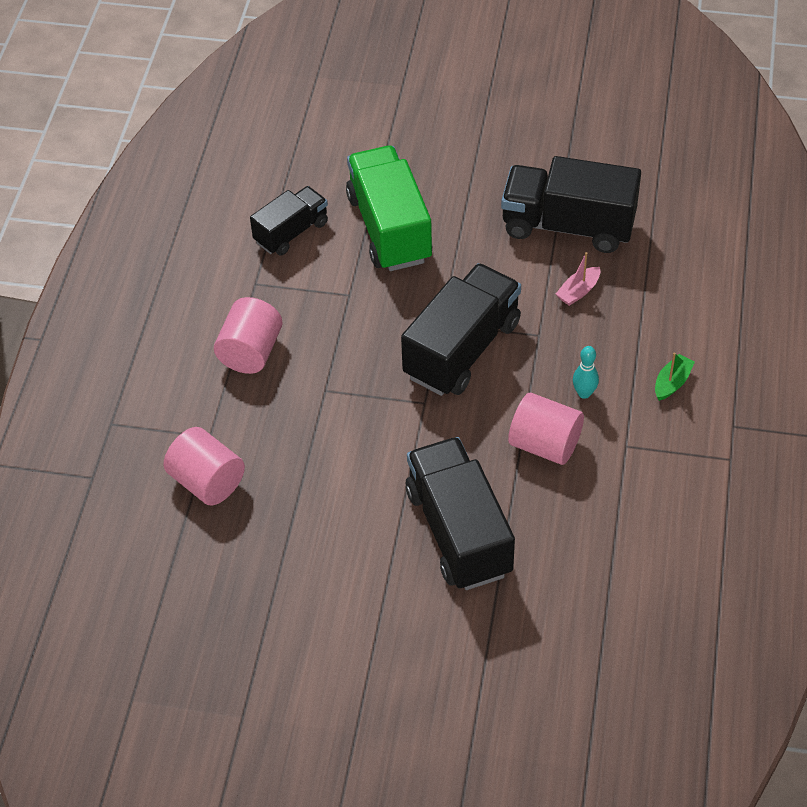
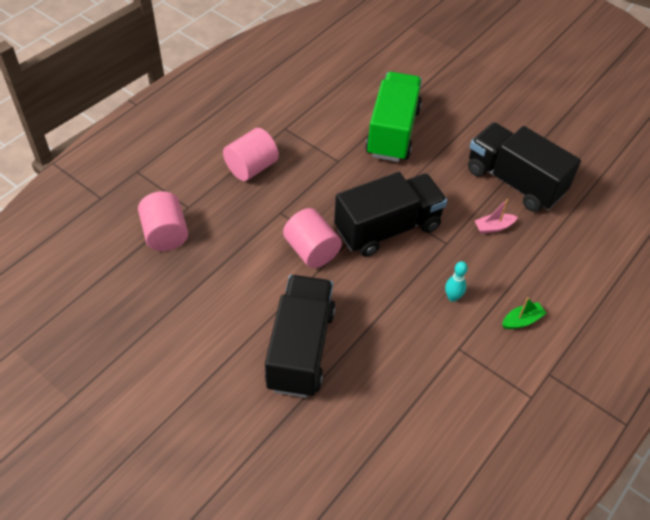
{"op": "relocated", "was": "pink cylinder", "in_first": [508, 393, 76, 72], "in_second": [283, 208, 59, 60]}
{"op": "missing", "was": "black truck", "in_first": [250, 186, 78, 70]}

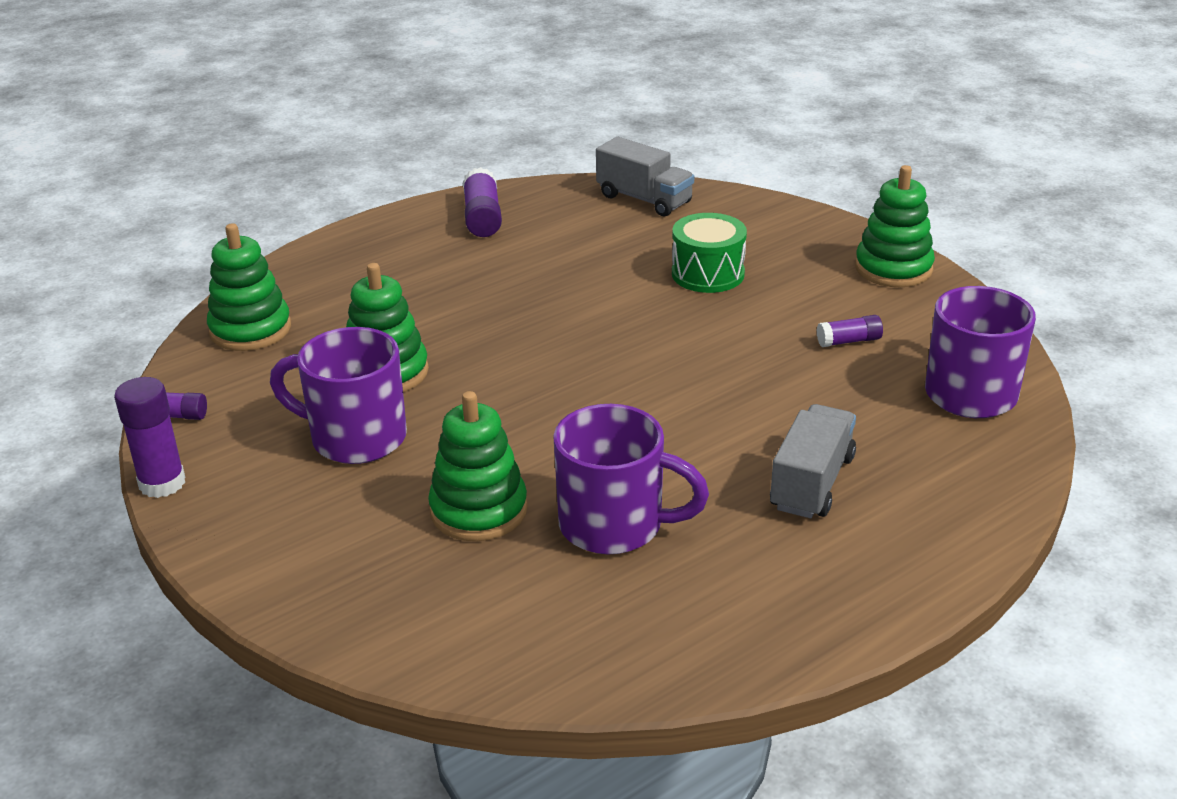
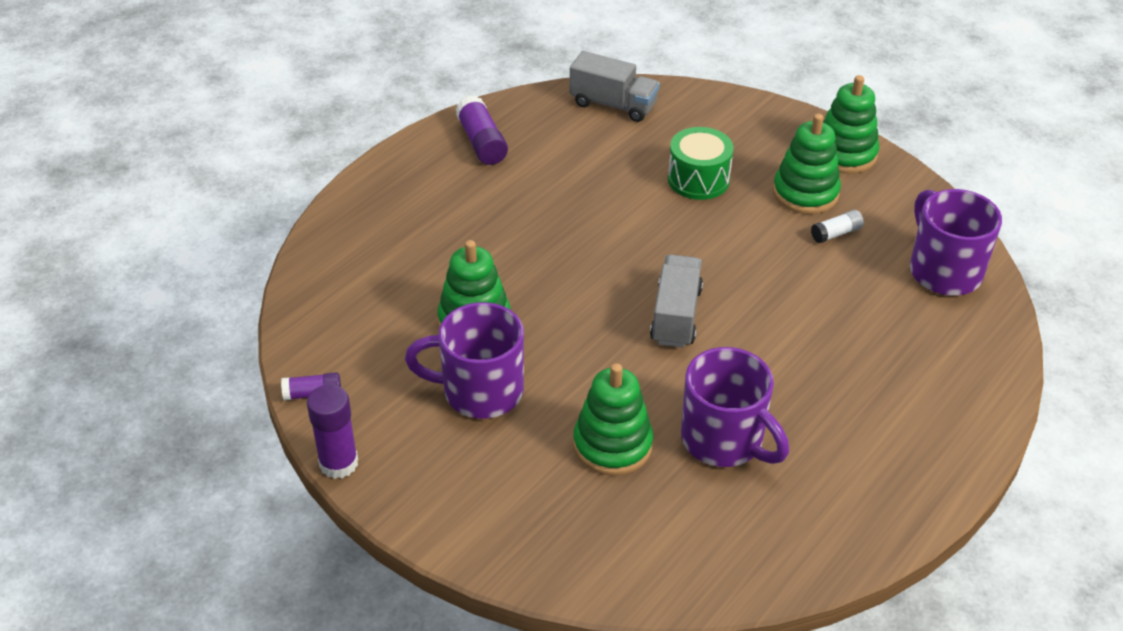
{"op": "relocated", "was": "grey truck", "in_first": [770, 404, 86, 114], "in_second": [650, 255, 53, 93]}
{"op": "spun", "was": "purple mug", "in_first": [553, 404, 156, 150], "in_second": [681, 347, 108, 120], "clockwise": 45}
{"op": "relocated", "was": "green stacking toy", "in_first": [207, 223, 84, 128], "in_second": [773, 114, 68, 100]}
{"op": "colour", "was": "purple glue stick", "now": "white glue stick", "in_first": [817, 315, 66, 32], "in_second": [811, 210, 53, 33]}

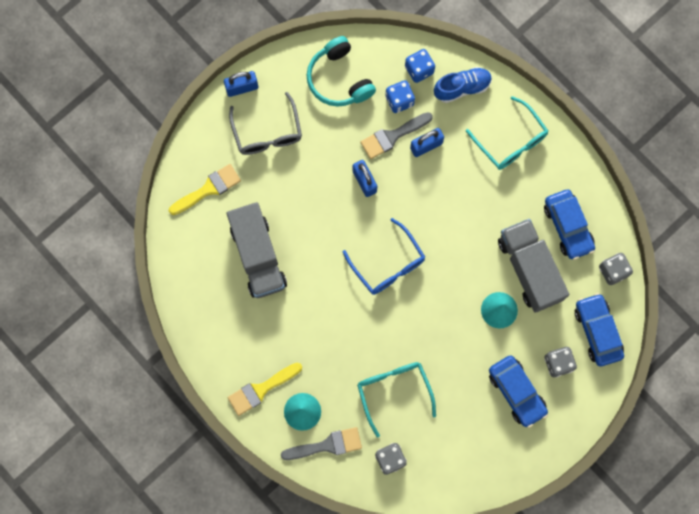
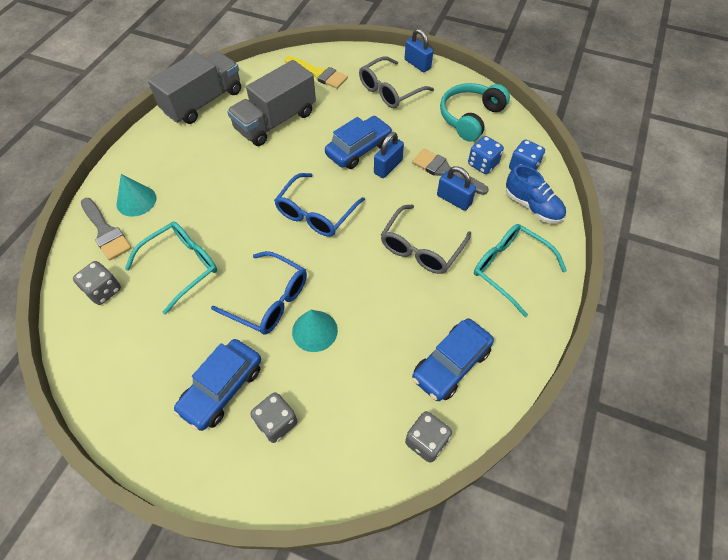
{"op": "relocated", "was": "grey truck", "in_first": [498, 219, 71, 94], "in_second": [148, 52, 93, 72]}
{"op": "appeared", "now": "blue glasses", "in_second": [211, 251, 96, 83]}
{"op": "relocated", "was": "blue car", "in_first": [575, 293, 49, 73], "in_second": [325, 116, 67, 53]}
{"op": "appeared", "now": "grey glasses", "in_second": [381, 205, 90, 69]}
{"op": "spun", "was": "turquoise glasses", "in_first": [466, 96, 82, 74], "in_second": [474, 224, 93, 93], "clockwise": 105}
{"op": "missing", "was": "yellow brush", "in_first": [228, 363, 74, 53]}

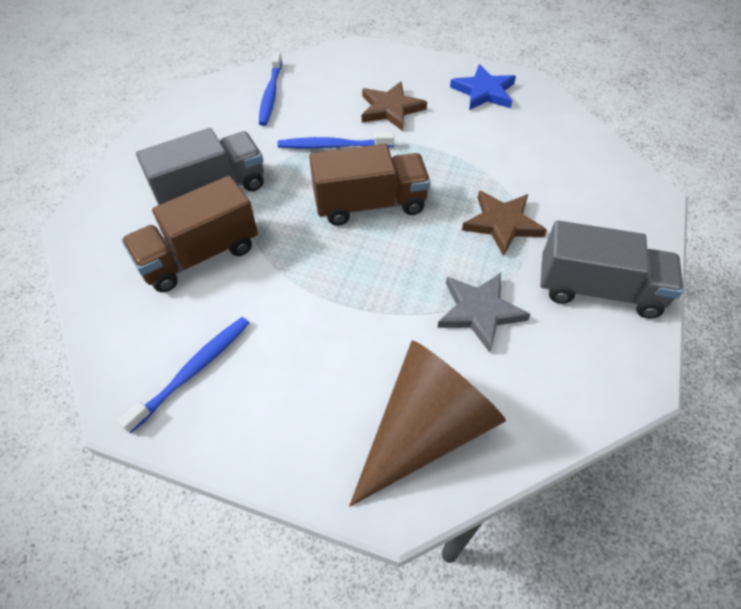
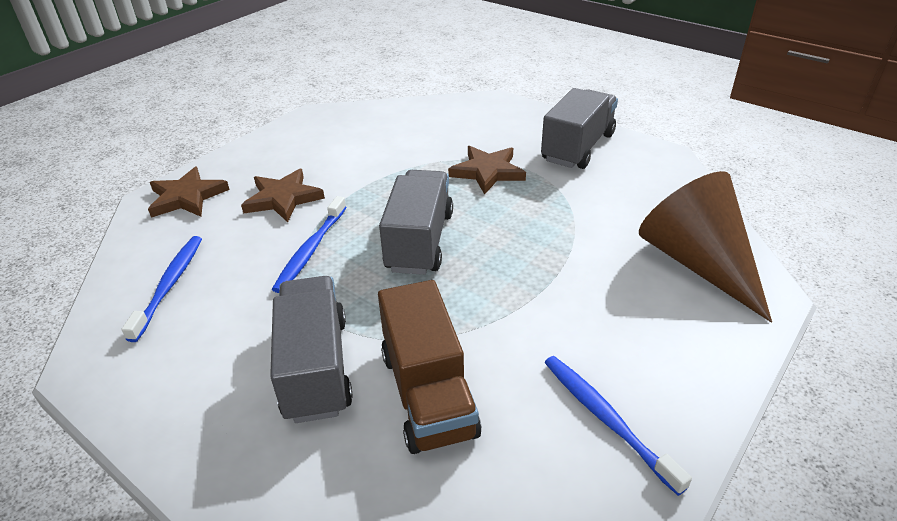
{"op": "spun", "was": "blue toothbrush", "in_first": [259, 52, 23, 74], "in_second": [121, 236, 81, 106], "clockwise": -105}
{"op": "appeared", "now": "brown star", "in_second": [148, 167, 82, 51]}
{"op": "colour", "was": "brown truck", "now": "grey truck", "in_first": [309, 144, 122, 82], "in_second": [379, 170, 74, 105]}
{"op": "missing", "was": "grey star", "in_first": [437, 273, 94, 80]}
{"op": "missing", "was": "blue star", "in_first": [450, 64, 66, 46]}

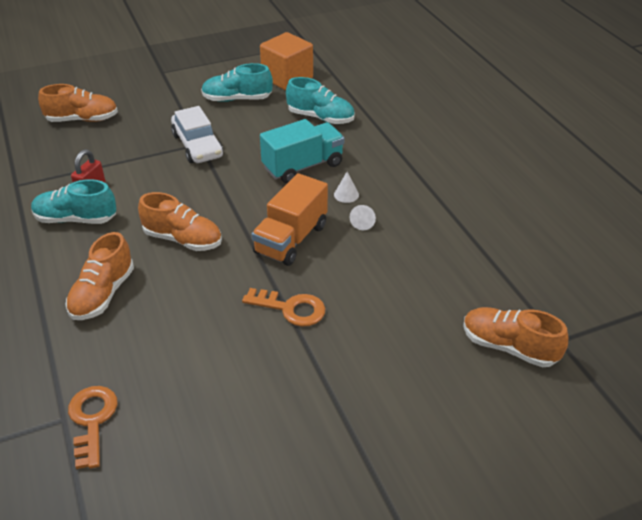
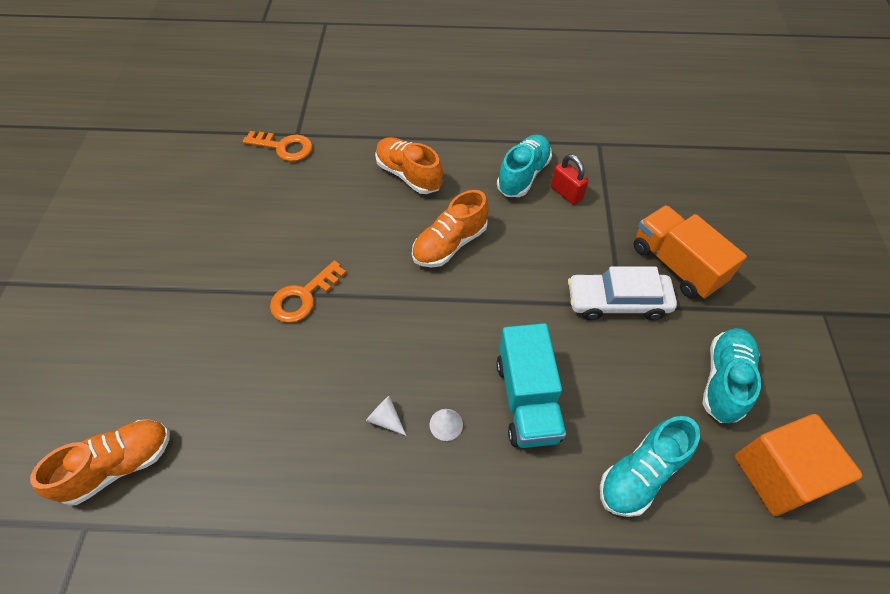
{"op": "relocated", "was": "orange truck", "in_first": [252, 173, 76, 93], "in_second": [634, 205, 113, 94]}
{"op": "missing", "was": "orange shoe", "in_first": [38, 84, 80, 38]}

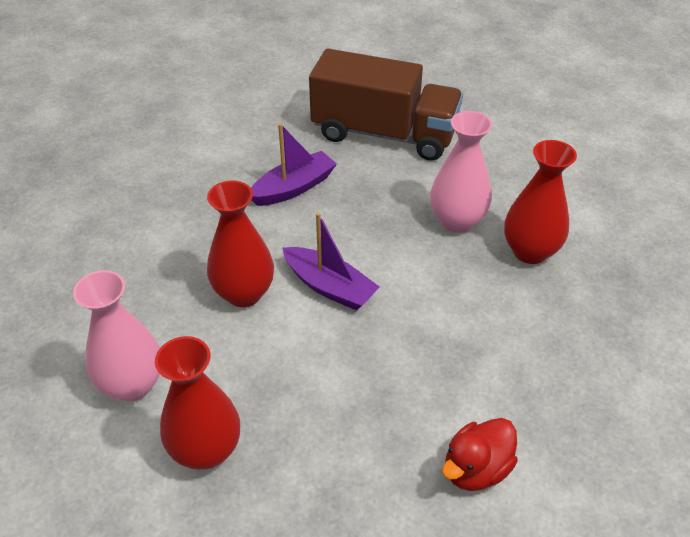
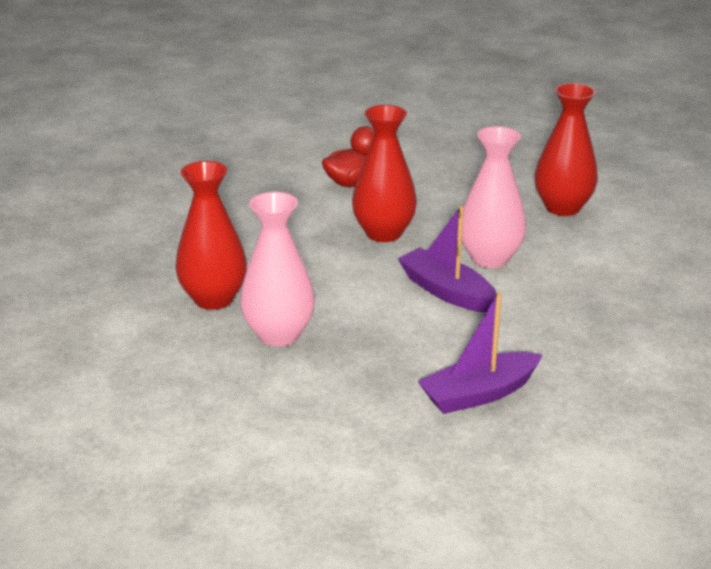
{"op": "relocated", "was": "red vase", "in_first": [207, 180, 67, 127], "in_second": [352, 105, 65, 137]}
{"op": "relocated", "was": "pink vase", "in_first": [73, 270, 87, 131], "in_second": [462, 126, 64, 142]}
{"op": "missing", "was": "brown truck", "in_first": [309, 48, 154, 113]}

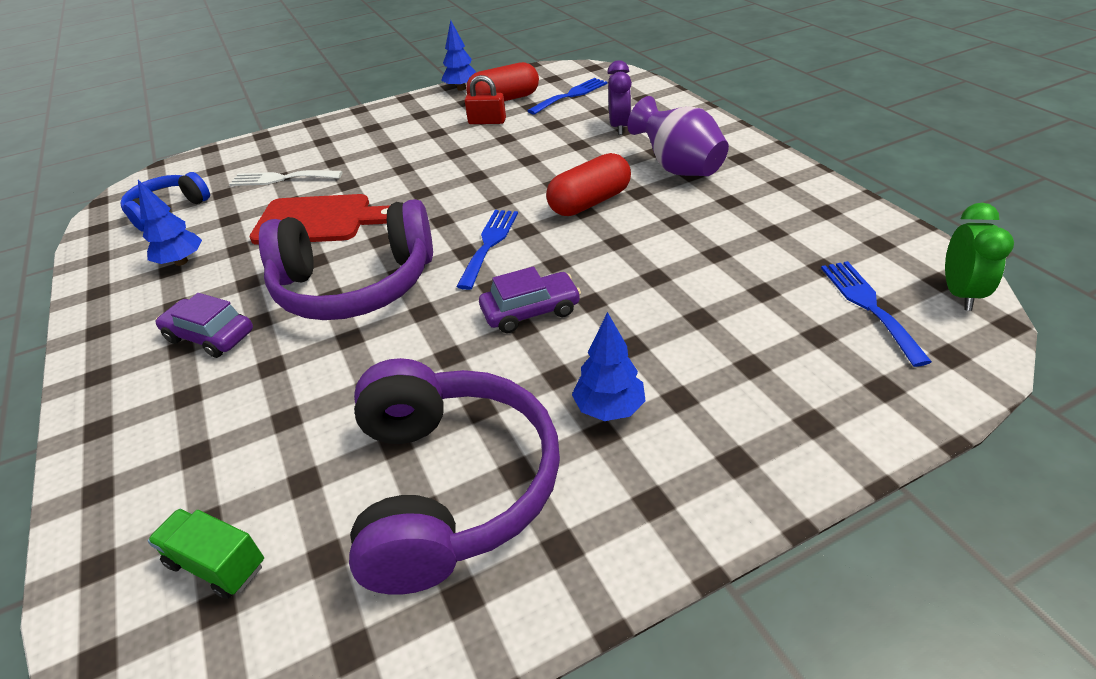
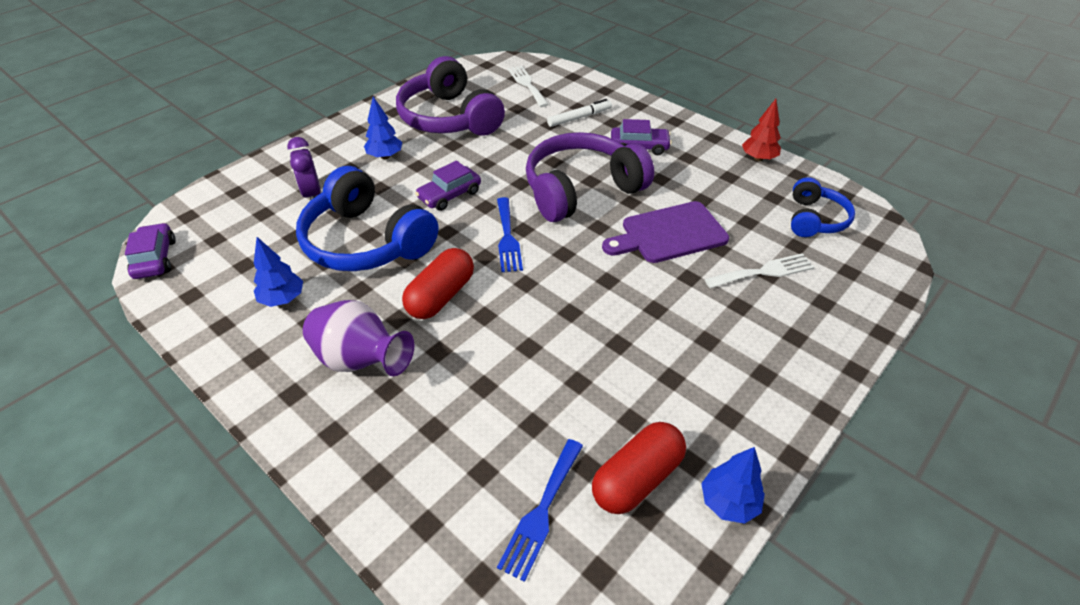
{"op": "exchanged", "was": "green clock", "now": "purple car", "in_first": [945, 203, 69, 108], "in_second": [125, 223, 50, 56]}
{"op": "relocated", "was": "blue tree", "in_first": [138, 180, 64, 86], "in_second": [254, 237, 49, 70]}
{"op": "relocated", "was": "purple clock", "in_first": [607, 60, 25, 75], "in_second": [287, 137, 34, 63]}
{"op": "appeared", "now": "blue headphones", "in_second": [296, 166, 142, 105]}
{"op": "exchanged", "was": "green truck", "now": "white fork", "in_first": [148, 509, 116, 90], "in_second": [507, 65, 42, 42]}
{"op": "appeared", "now": "white marker", "in_second": [547, 99, 65, 28]}
{"op": "colour", "was": "red cutting board", "now": "purple cutting board", "in_first": [249, 194, 141, 51], "in_second": [602, 201, 127, 62]}
{"op": "appeared", "now": "red tree", "in_second": [742, 99, 39, 62]}
{"op": "missing", "was": "red padlock", "in_first": [465, 75, 41, 49]}
{"op": "missing", "was": "blue fork", "in_first": [821, 261, 111, 106]}

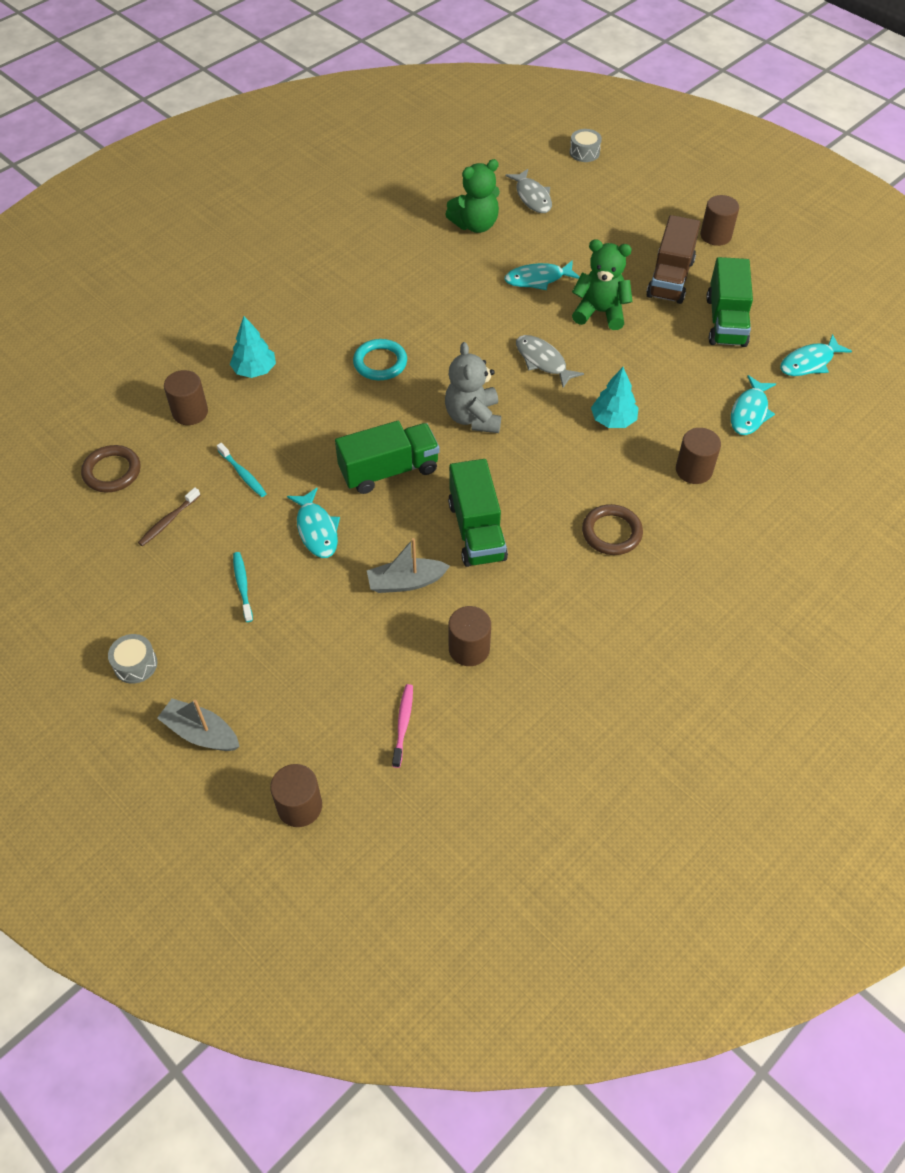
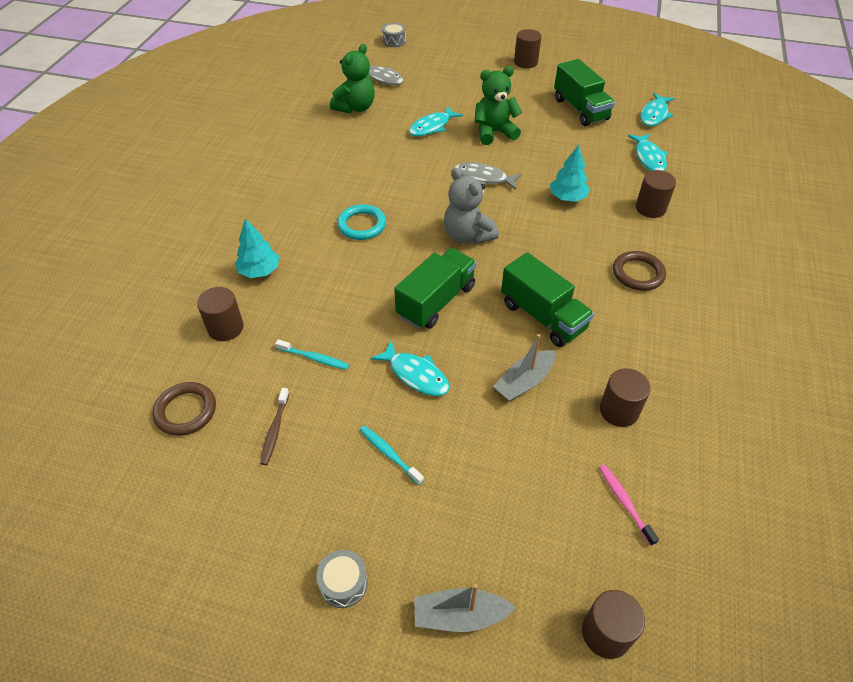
{"op": "missing", "was": "brown truck", "in_first": [646, 215, 55, 89]}

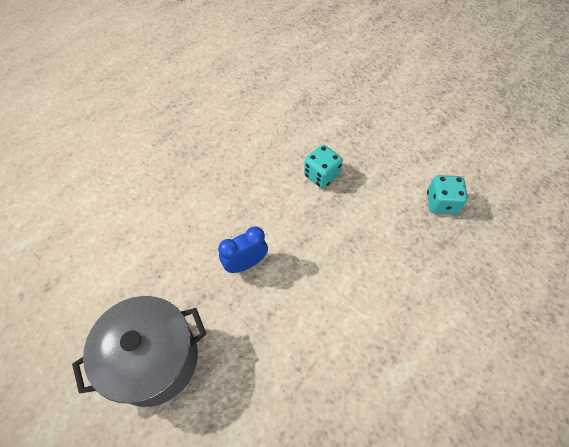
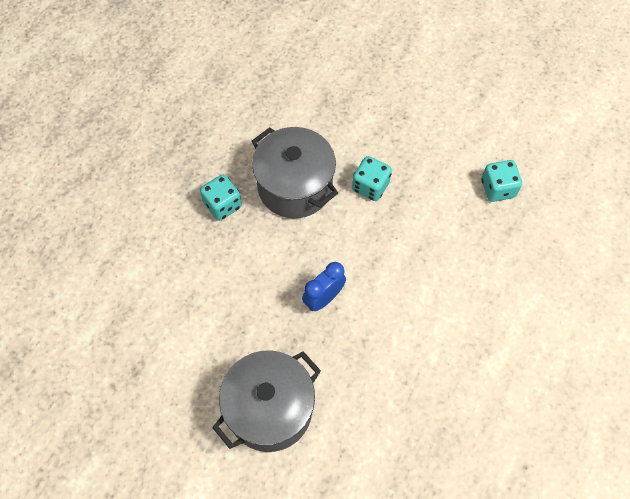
{"op": "appeared", "now": "turquoise dice", "in_second": [200, 174, 42, 47]}
{"op": "appeared", "now": "grey pot", "in_second": [252, 127, 86, 91]}

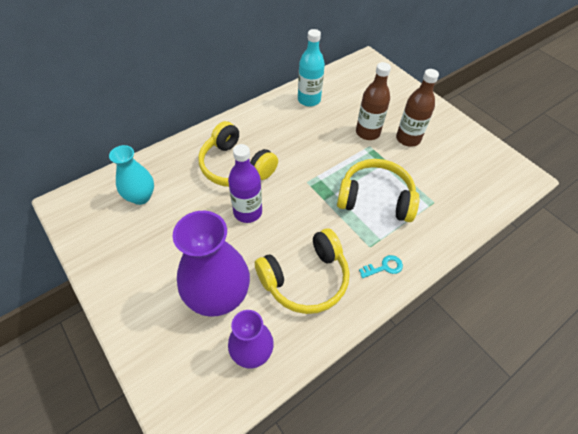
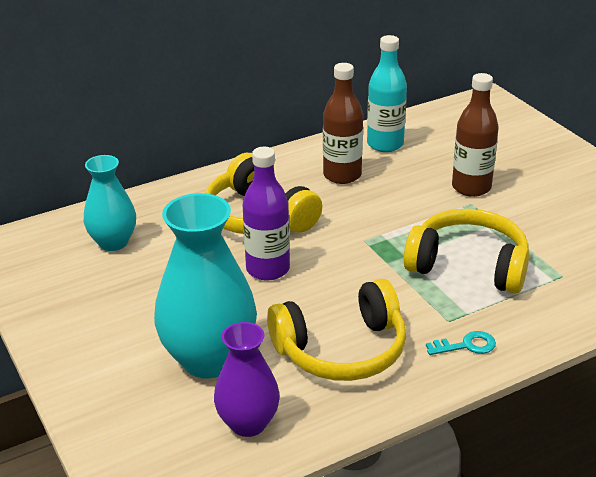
{"op": "colour", "was": "purple vase", "now": "turquoise vase", "in_first": [173, 211, 77, 106], "in_second": [154, 193, 103, 186]}
{"op": "relocated", "was": "brown bottle", "in_first": [396, 69, 43, 78], "in_second": [323, 63, 40, 121]}

